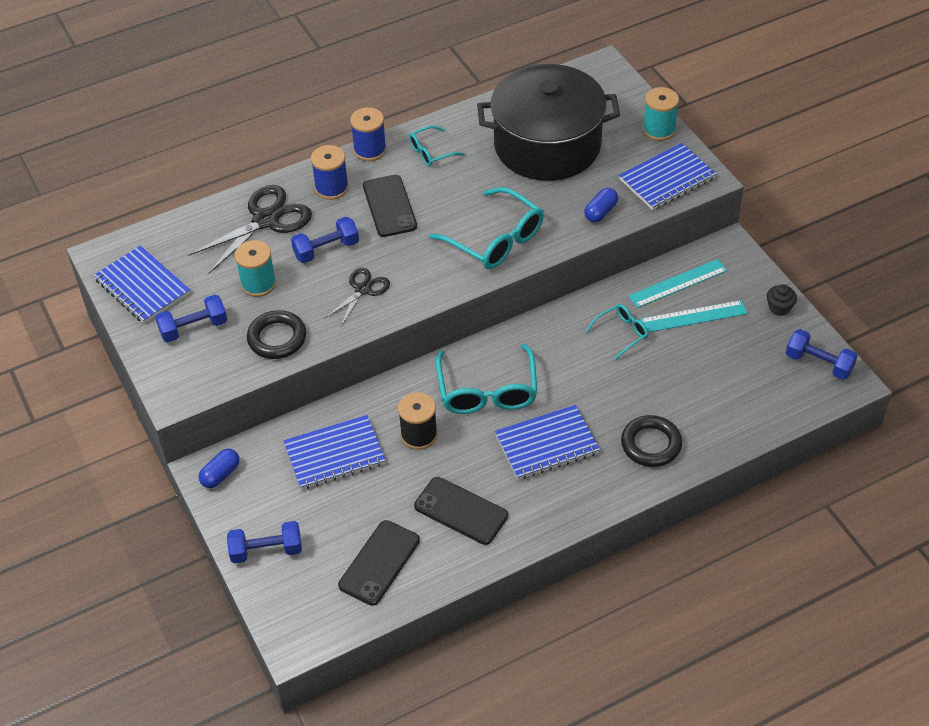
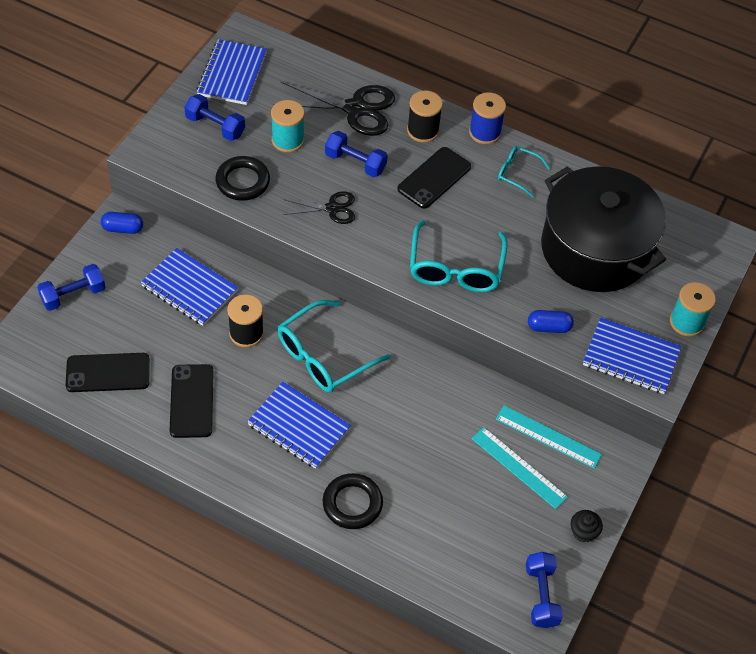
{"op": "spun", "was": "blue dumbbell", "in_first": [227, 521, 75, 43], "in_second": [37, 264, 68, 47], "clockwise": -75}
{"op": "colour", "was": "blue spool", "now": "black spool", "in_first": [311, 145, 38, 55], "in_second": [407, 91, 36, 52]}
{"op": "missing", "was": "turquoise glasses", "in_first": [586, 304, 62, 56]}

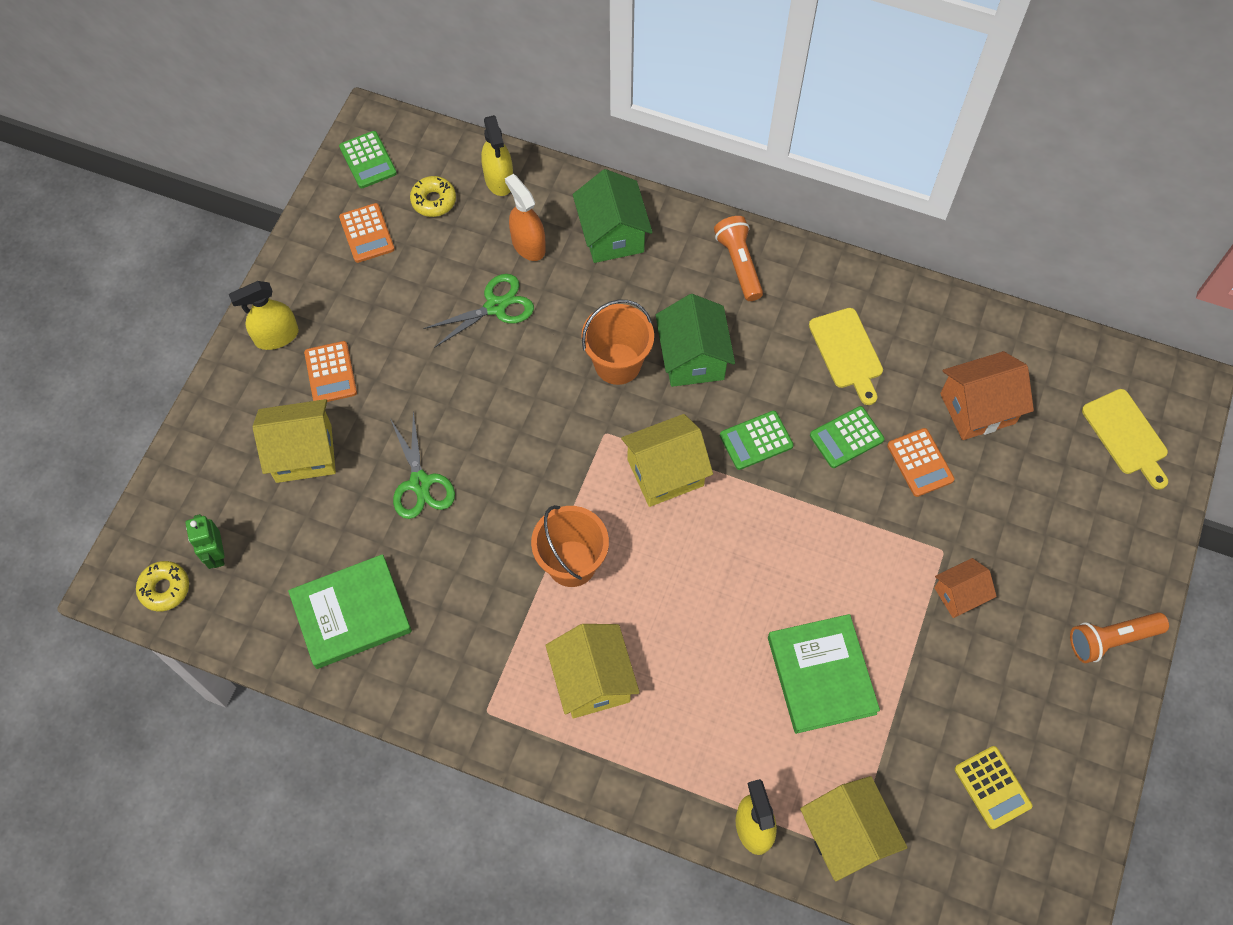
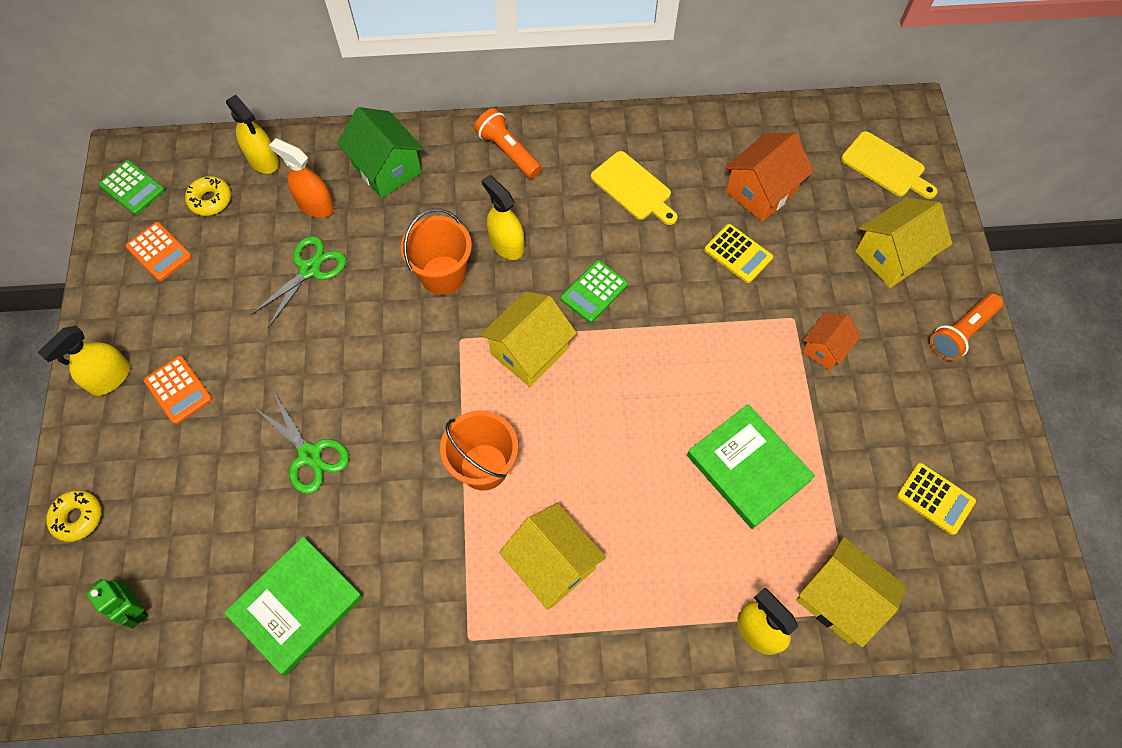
{"op": "relocated", "was": "yellow donut", "in_first": [136, 561, 53, 50], "in_second": [46, 490, 55, 52]}
{"op": "exchanged", "was": "green house", "now": "yellow spray bottle", "in_first": [656, 294, 79, 93], "in_second": [482, 175, 42, 85]}
{"op": "colour", "was": "orange calculator", "now": "yellow calculator", "in_first": [887, 428, 68, 69], "in_second": [704, 224, 69, 59]}
{"op": "relocated", "was": "yellow house", "in_first": [253, 399, 83, 84], "in_second": [855, 198, 97, 90]}
{"op": "missing", "was": "green calculator", "in_first": [810, 406, 75, 62]}

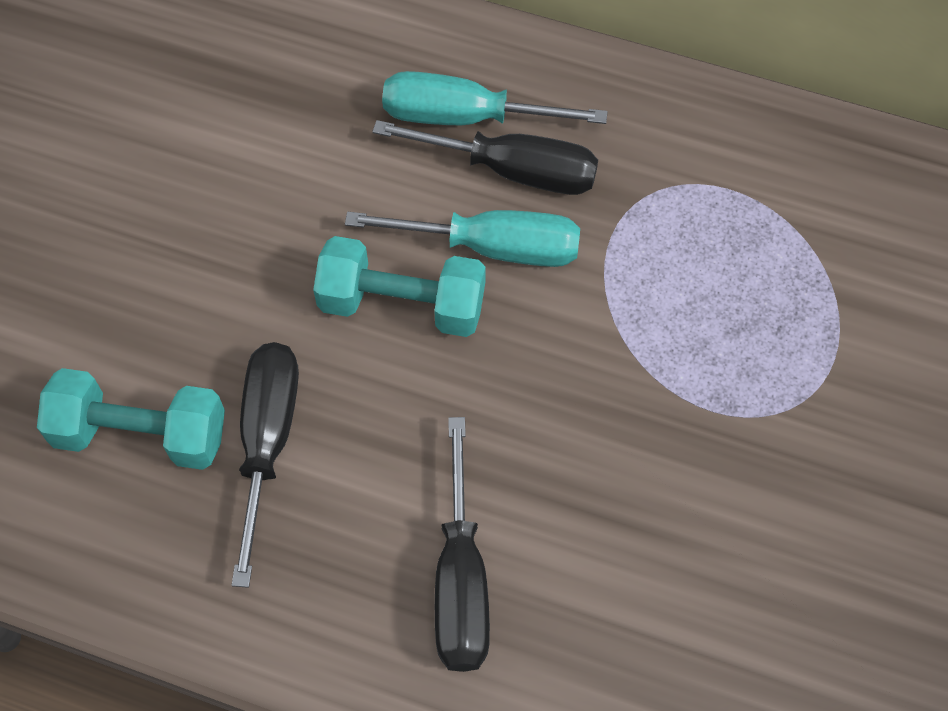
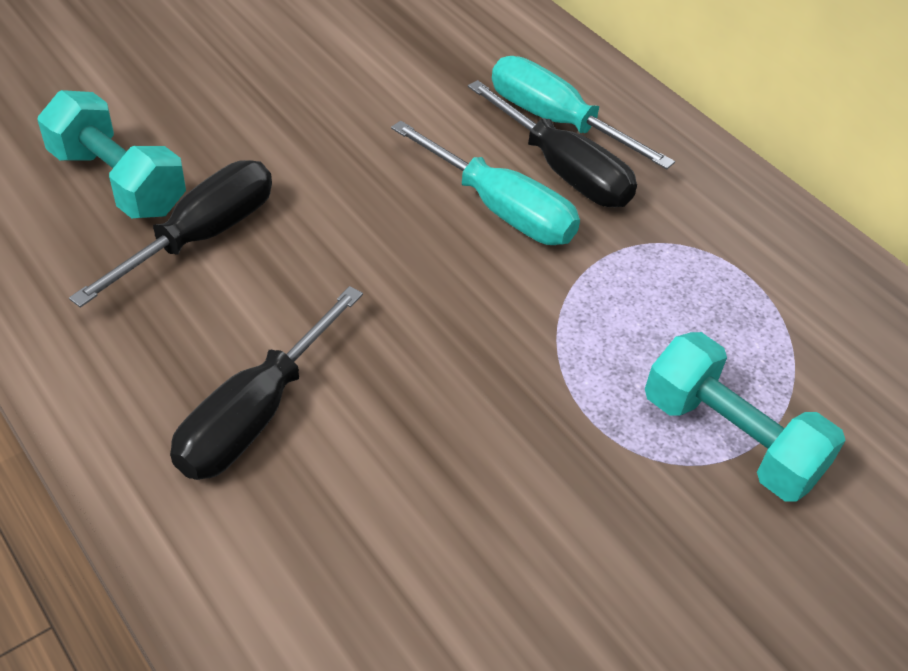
{"op": "relocated", "was": "turquoise dumbbell", "in_first": [313, 236, 173, 101], "in_second": [645, 332, 201, 170]}

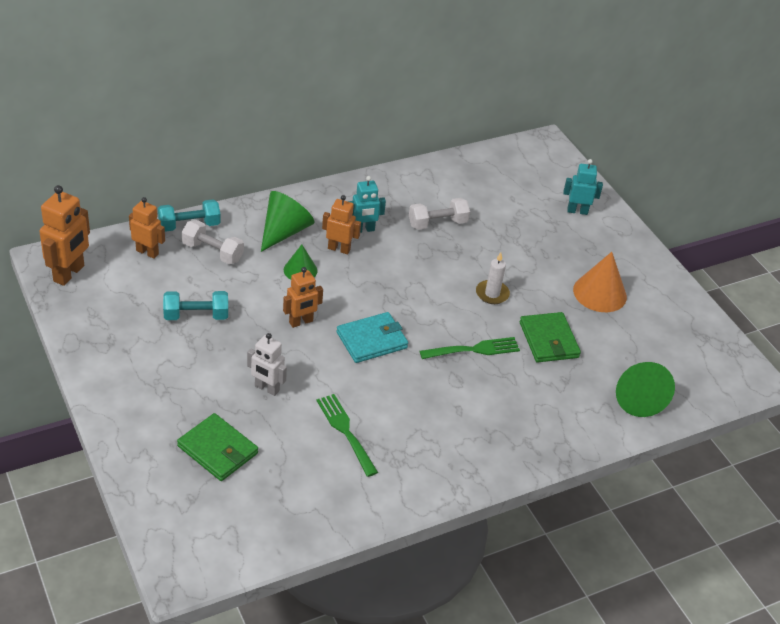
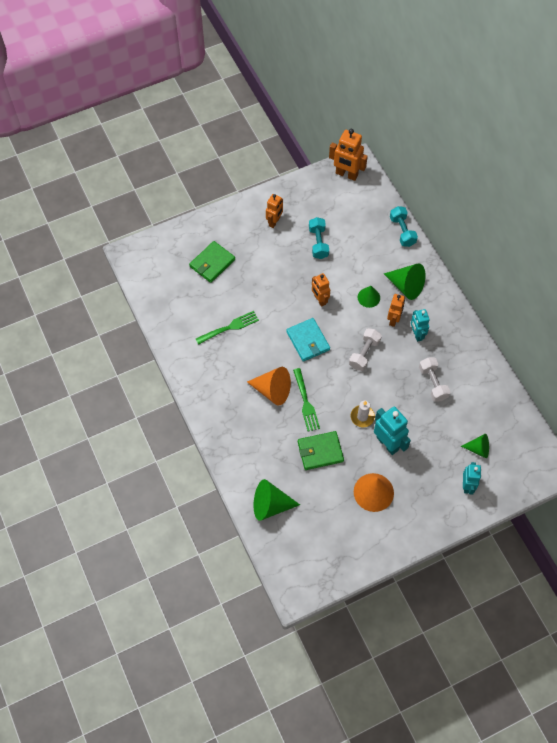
{"op": "appeared", "now": "orange cone", "in_second": [247, 367, 44, 39]}
{"op": "relocated", "was": "orange robot", "in_first": [129, 197, 36, 62], "in_second": [266, 194, 17, 34]}
{"op": "relocated", "was": "white dumbbell", "in_first": [182, 220, 62, 44], "in_second": [349, 328, 33, 43]}
{"op": "appeared", "now": "turquoise robot", "in_second": [374, 406, 37, 49]}
{"op": "appeared", "now": "green cone", "in_second": [461, 434, 28, 24]}
{"op": "missing", "was": "white robot", "in_first": [247, 333, 40, 63]}

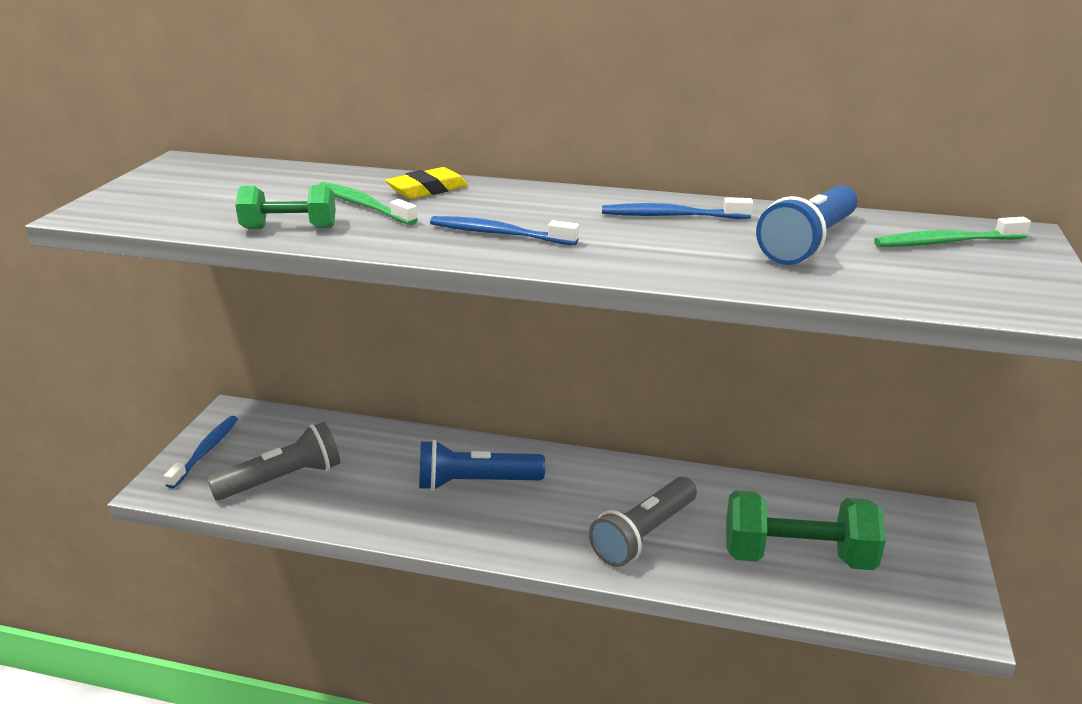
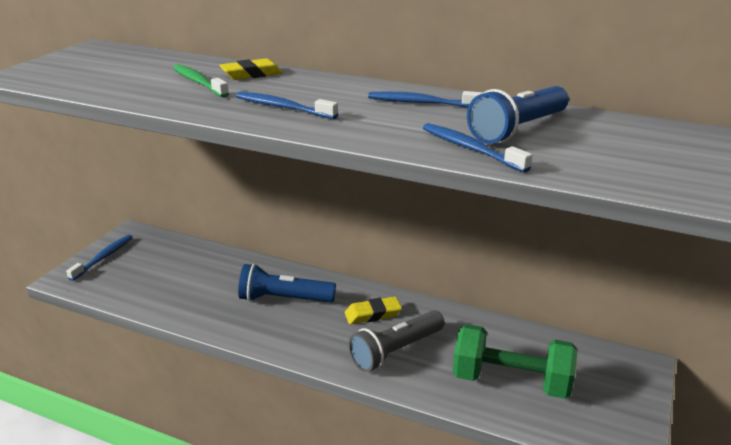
{"op": "appeared", "now": "yellow eraser", "in_second": [345, 297, 57, 27]}
{"op": "appeared", "now": "blue toothbrush", "in_second": [423, 123, 109, 50]}
{"op": "missing", "was": "grey flashlight", "in_first": [207, 422, 133, 79]}
{"op": "missing", "was": "green dumbbell", "in_first": [235, 185, 101, 44]}
{"op": "missing", "was": "green toothbrush", "in_first": [874, 217, 157, 30]}

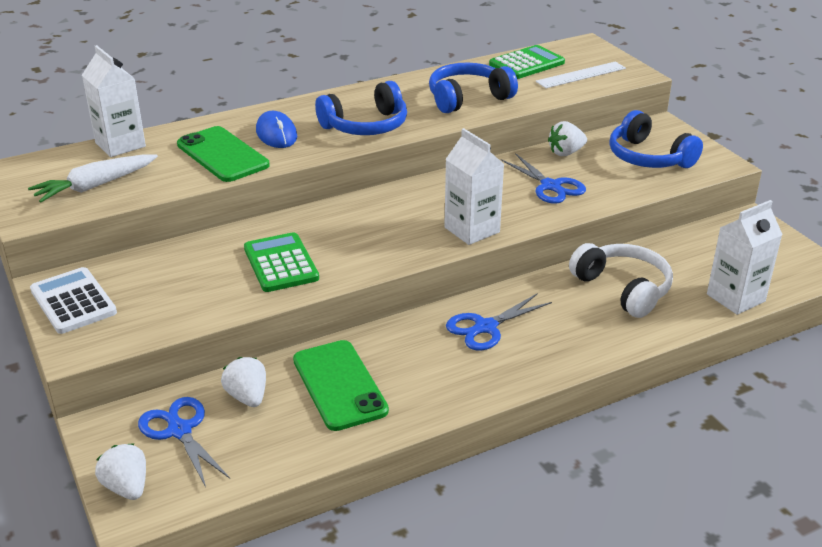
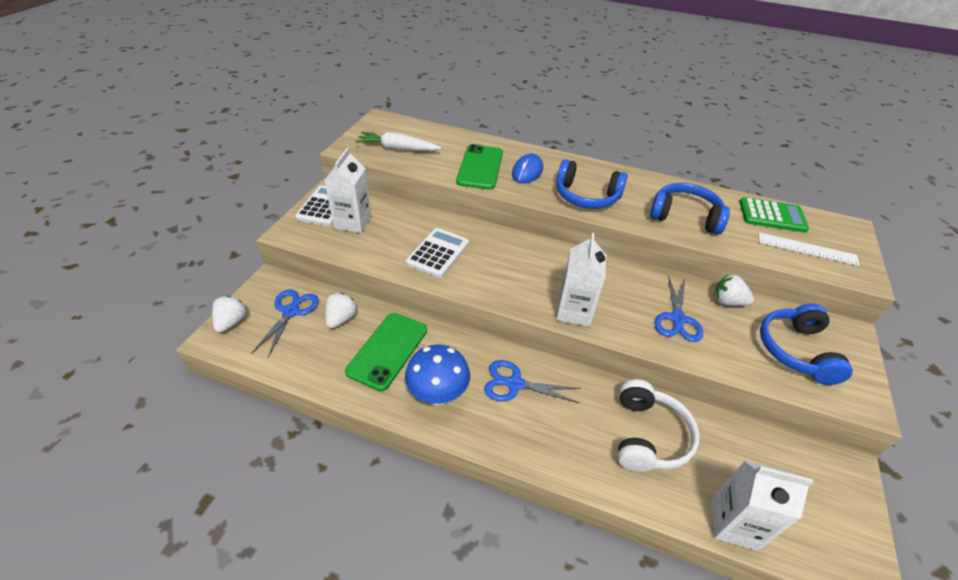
{"op": "relocated", "was": "white carton", "in_first": [82, 45, 64, 112], "in_second": [324, 148, 47, 85]}
{"op": "appeared", "now": "blue mushroom", "in_second": [405, 345, 65, 61]}
{"op": "colour", "was": "green calculator", "now": "white calculator", "in_first": [244, 232, 75, 60], "in_second": [406, 228, 63, 50]}

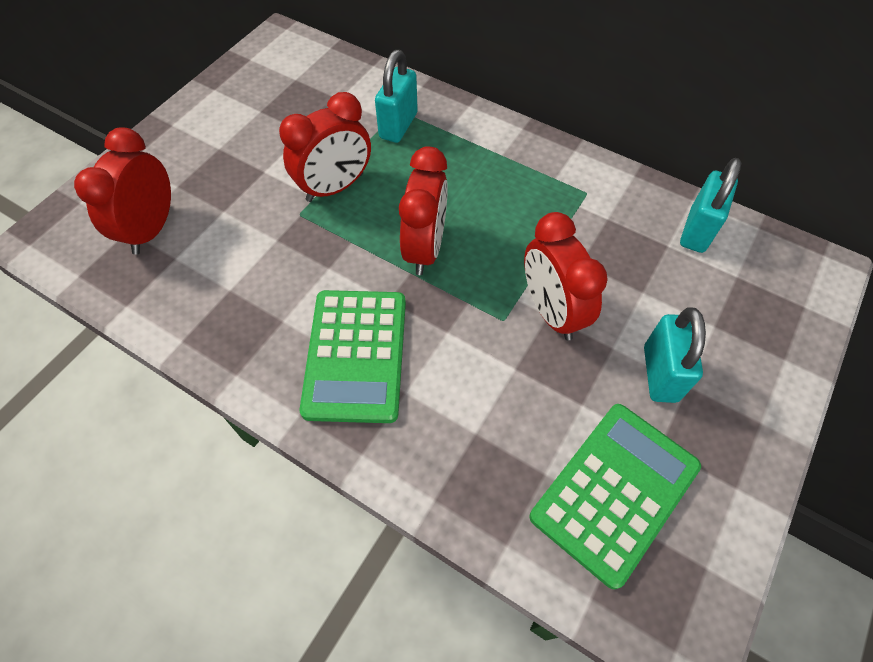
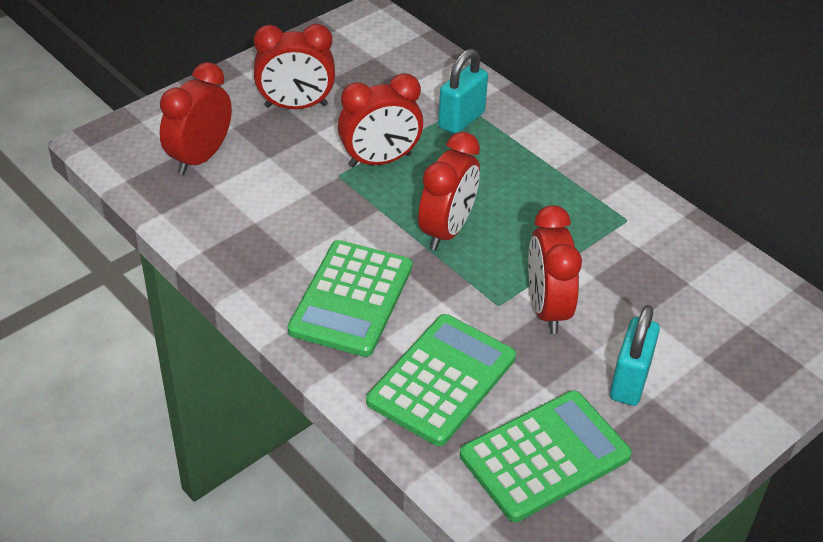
{"op": "appeared", "now": "red clock", "in_second": [254, 24, 81, 85]}
{"op": "appeared", "now": "green calculator", "in_second": [366, 314, 150, 132]}
{"op": "missing", "was": "turquoise padlock", "in_first": [680, 158, 61, 95]}

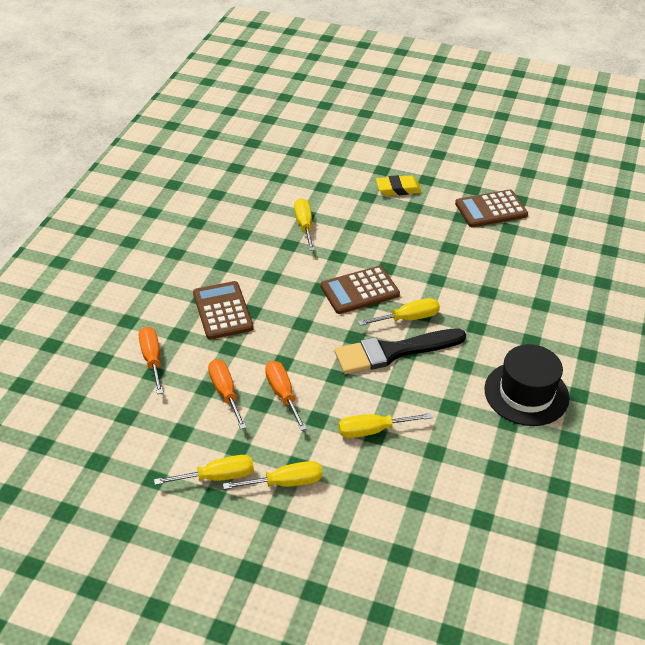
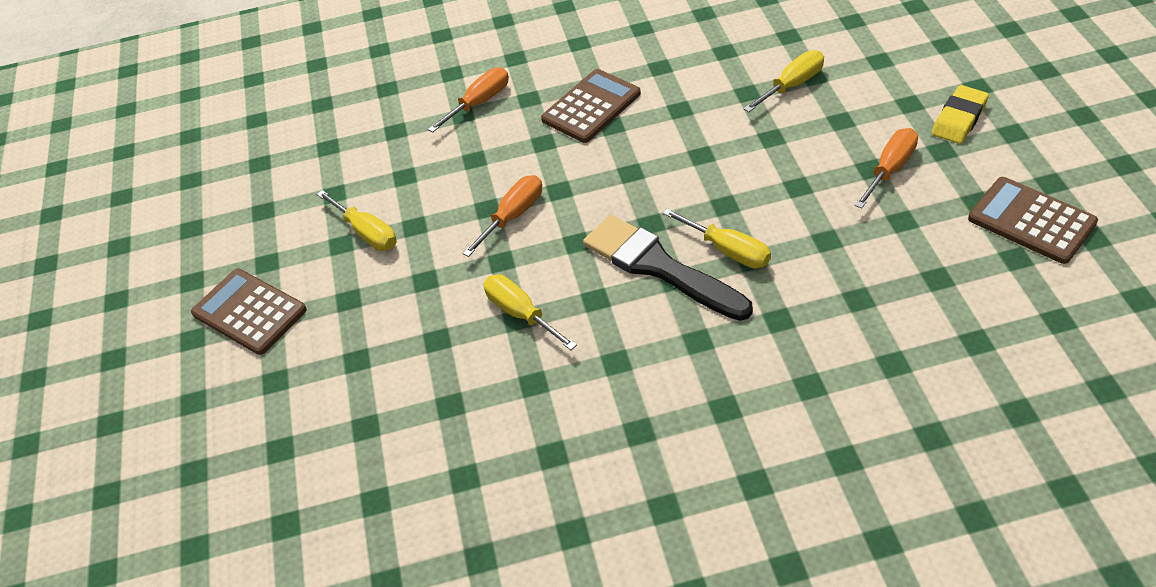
{"op": "relocated", "was": "brown calculator", "in_first": [320, 266, 80, 48], "in_second": [191, 268, 116, 87]}
{"op": "relocated", "was": "orange screwdriver", "in_first": [208, 359, 39, 70], "in_second": [854, 128, 64, 80]}
{"op": "spun", "was": "yellow eraser", "in_first": [376, 175, 46, 21], "in_second": [932, 85, 57, 59], "clockwise": 75}
{"op": "missing", "was": "yellow screwdriver", "in_first": [223, 461, 100, 28]}
{"op": "missing", "was": "black hat", "in_first": [484, 344, 86, 82]}

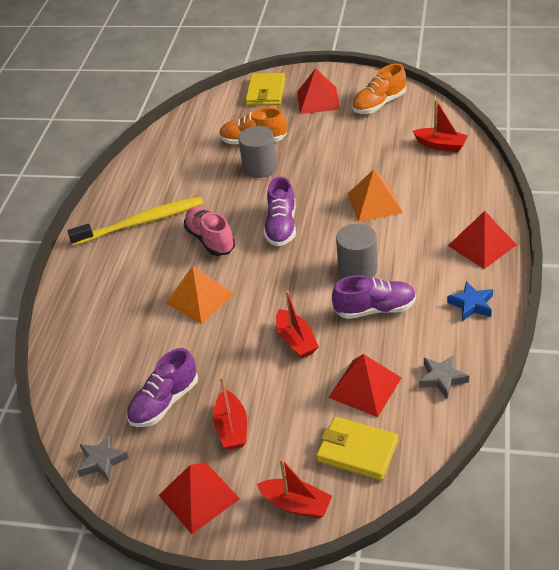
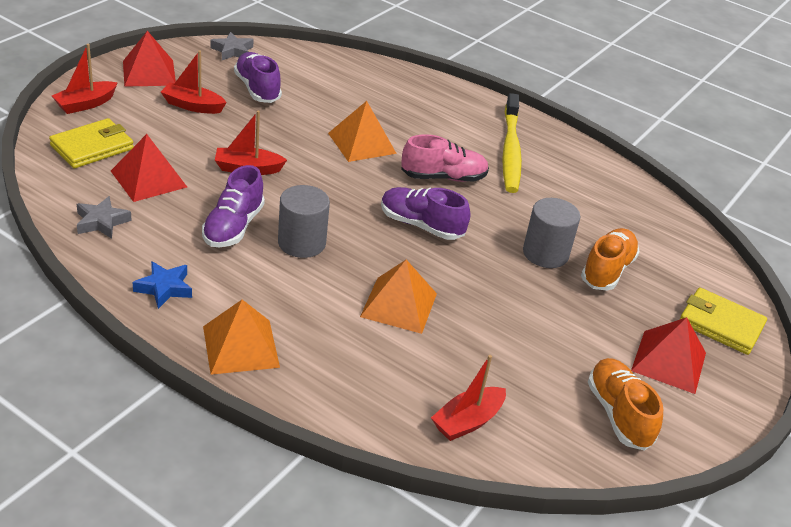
{"op": "colour", "was": "red pyramid", "now": "orange pyramid", "in_first": [448, 211, 69, 58], "in_second": [203, 300, 77, 75]}

